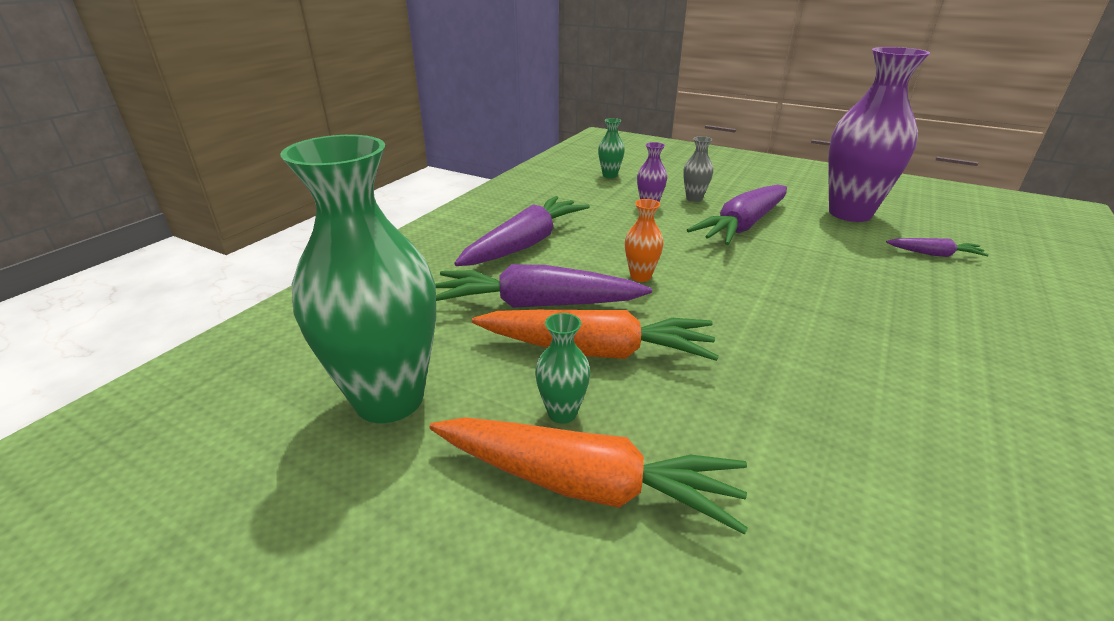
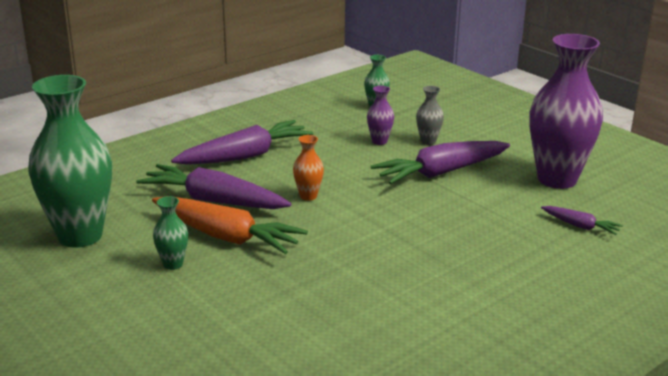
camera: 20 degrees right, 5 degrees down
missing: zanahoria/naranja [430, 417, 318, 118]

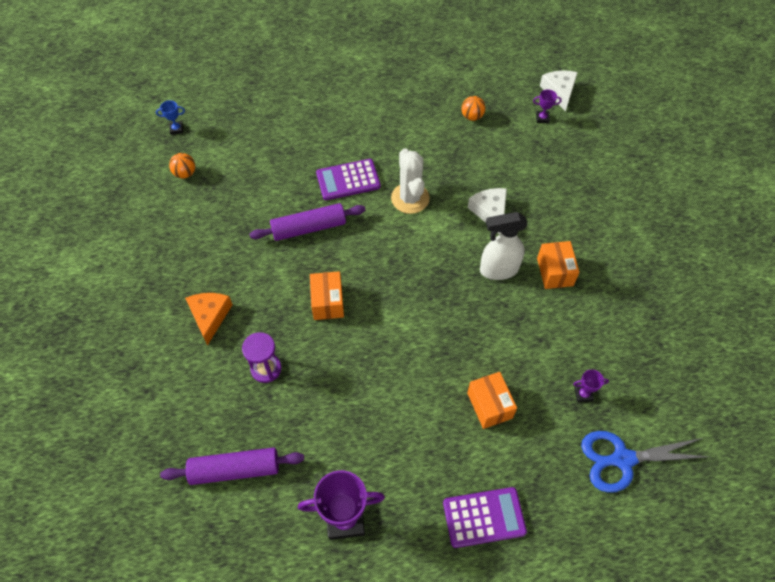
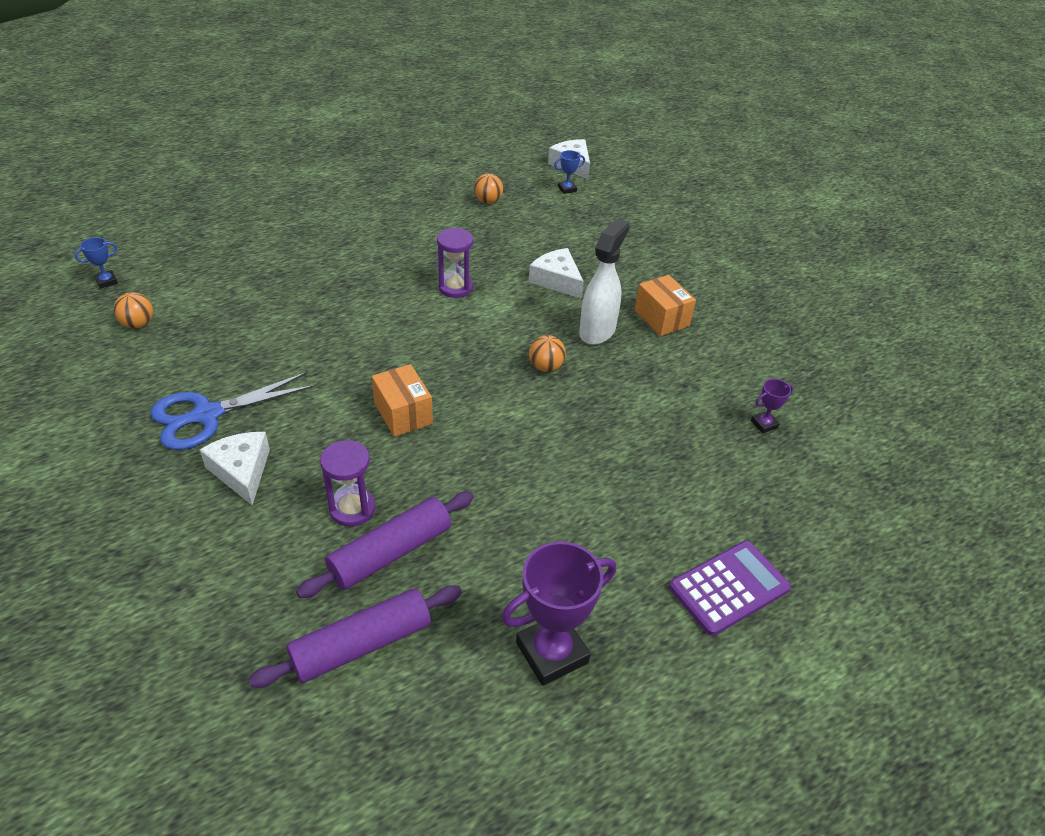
camera: 25 degrees left, 15 degrees down
missing: calculadora/morado [316, 159, 65, 41]; caja/naranja [467, 372, 50, 57]
appeared: pelota/naranja [529, 335, 37, 37]
relocated: rodillo/morado [249, 203, 116, 38] to [296, 492, 178, 106]; tijeras/azul [581, 431, 128, 62] to [150, 372, 166, 78]
exchanged: cactus/blanco [391, 148, 39, 66] to reloj de arena/morado [437, 228, 36, 70]
colour: queso/naranja [185, 293, 47, 53] to queso/blanco [200, 432, 70, 73]; trofeo/morado [533, 90, 29, 33] to trofeo/azul [554, 150, 31, 44]
spun: pulverizador/blanco [480, 212, 48, 68] = [579, 218, 51, 127] 150 degrees clockwise

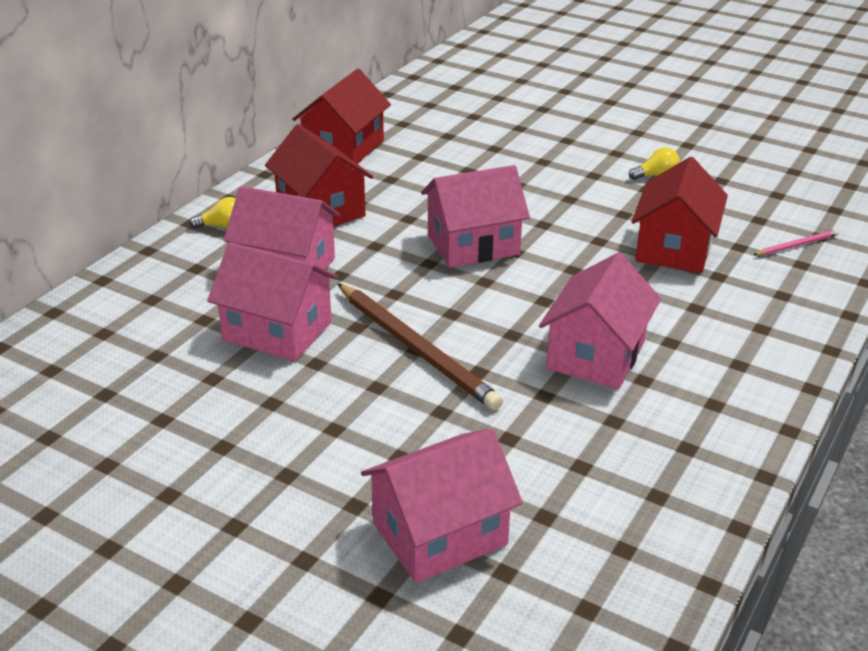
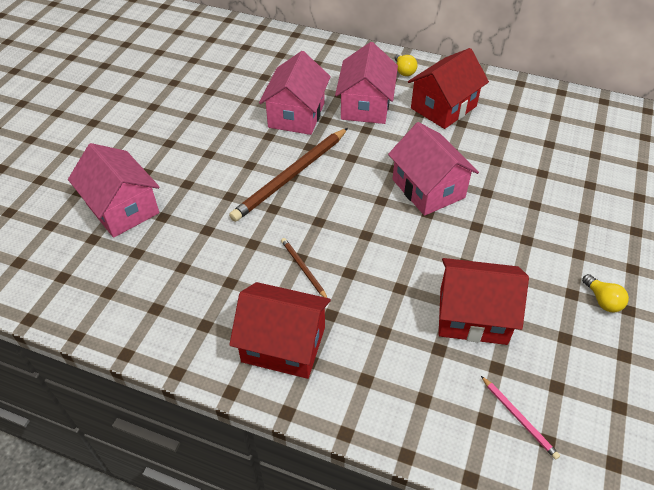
camera: 80 degrees right, 15 degrees up
relocated: casa/rojo [292, 69, 99, 95] to [229, 282, 102, 97]
exchanged: casa/rosa [539, 252, 122, 137] to lápiz/marrón [281, 238, 46, 60]

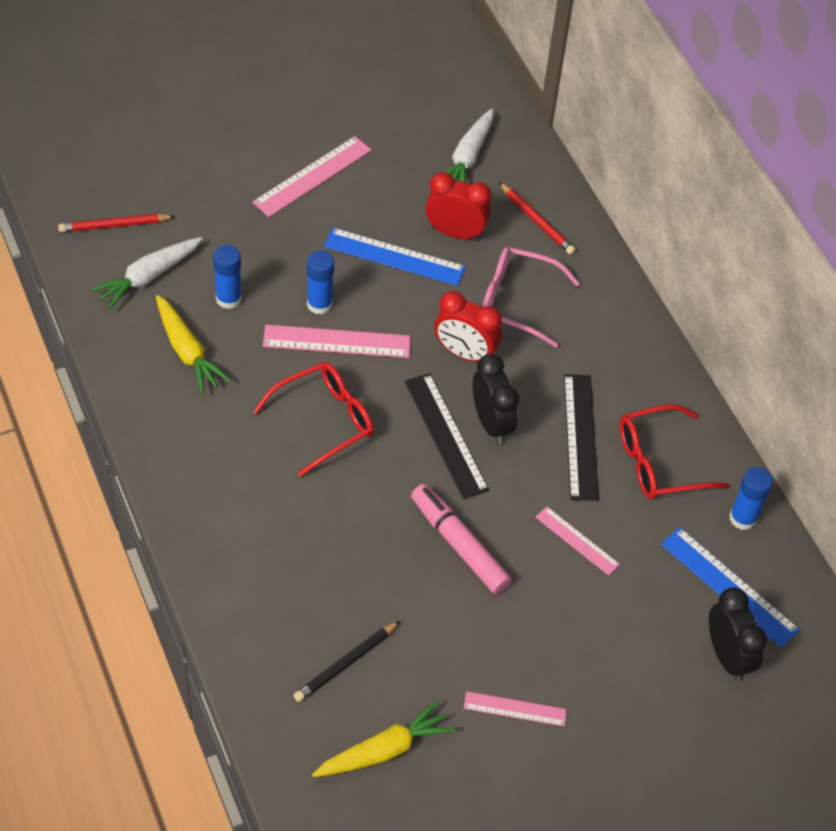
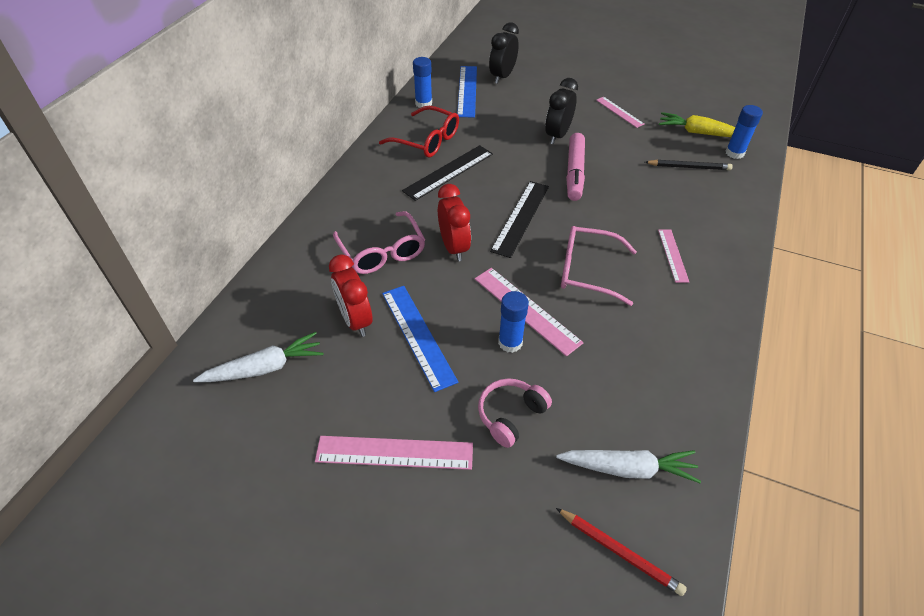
camera: 130 degrees left, 5 degrees down
missing: zanahoria/amarillo [156, 295, 75, 99]; lápiz/rojo [499, 182, 77, 73]
appeared: auriculares/rosa [478, 378, 74, 70]
relocated: barra de pegamento/azul [213, 245, 29, 64] to [725, 105, 38, 54]; despertador/negro [473, 354, 46, 90] to [545, 78, 33, 66]; regla/rosa [536, 506, 84, 69] to [658, 229, 31, 54]
colour: gafas/rojo [253, 362, 121, 115] to gafas/rosa [561, 226, 76, 80]

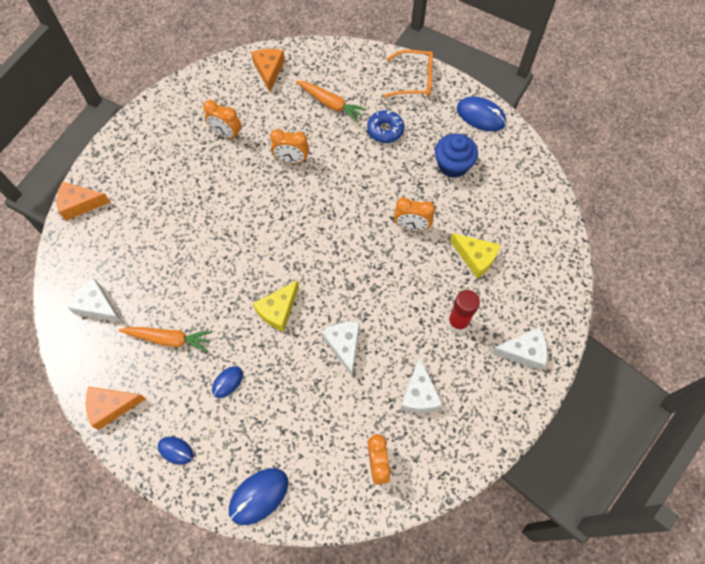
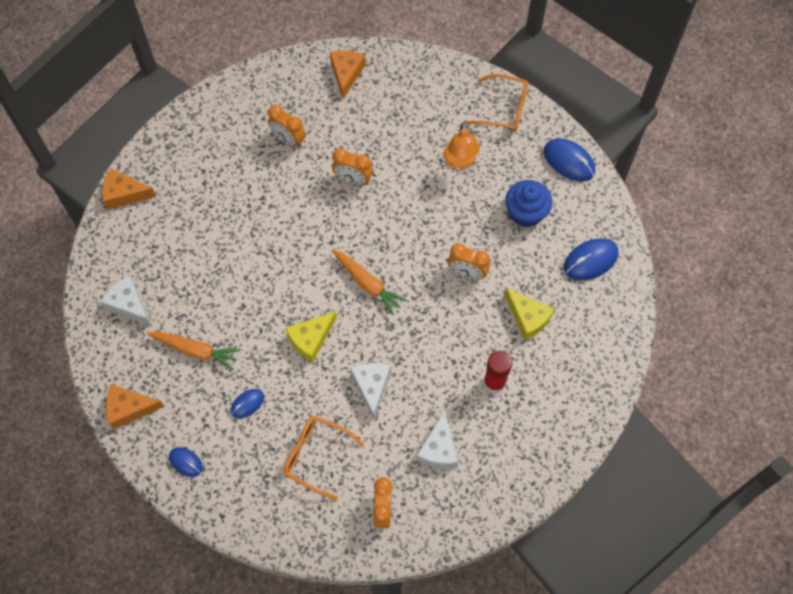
camera: 10 degrees right, 0 degrees up
missing: queso/blanco [491, 327, 56, 43]
appeared: gafas/naranja [283, 416, 81, 84]
relocated: ratón/azul [229, 468, 59, 57] to [564, 238, 54, 43]; zanahoria/naranja [296, 81, 71, 41] to [332, 249, 75, 66]
exchanged: rosquilla/azul [367, 110, 37, 33] to lámpara/naranja [444, 122, 36, 47]

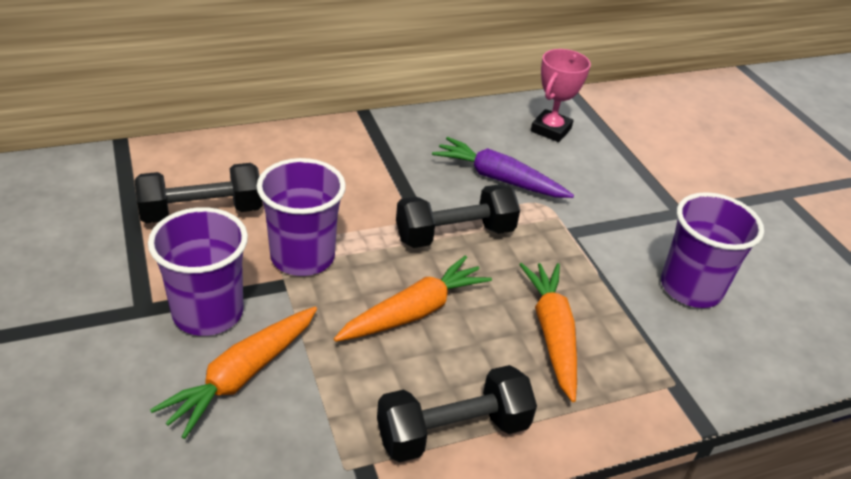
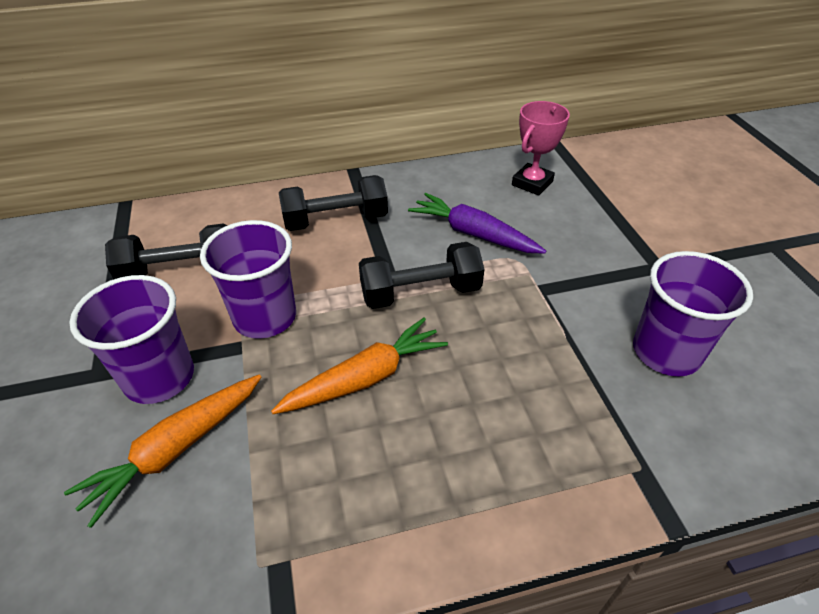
camera: 10 degrees right, 5 degrees up
missing: zanahoria/naranja [519, 263, 58, 139]
relocated: mancuerna/negro [377, 365, 160, 98] to [279, 175, 109, 56]

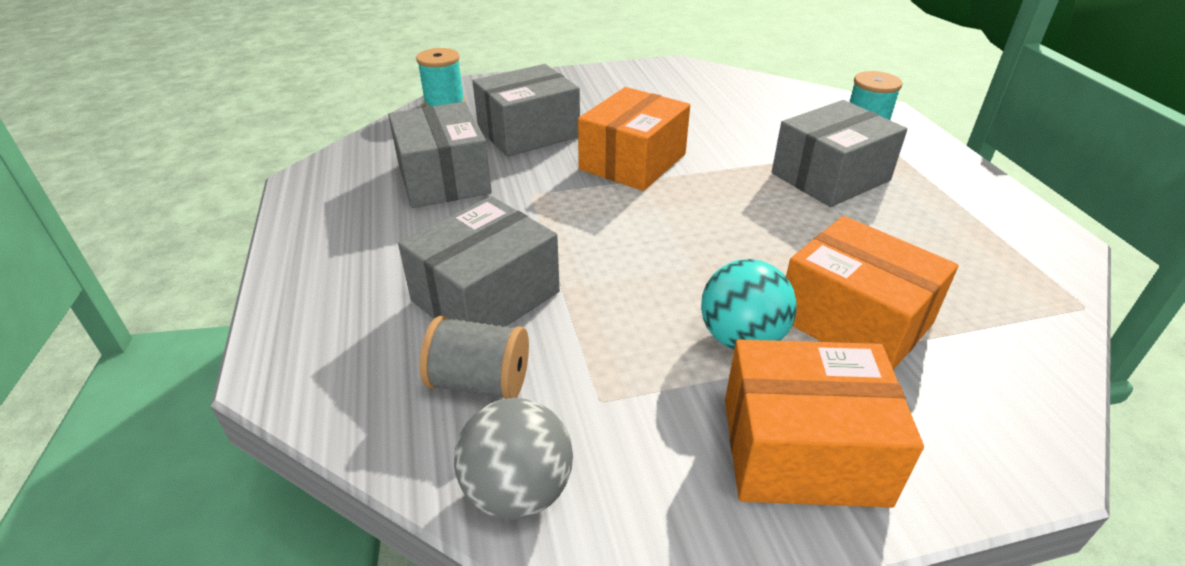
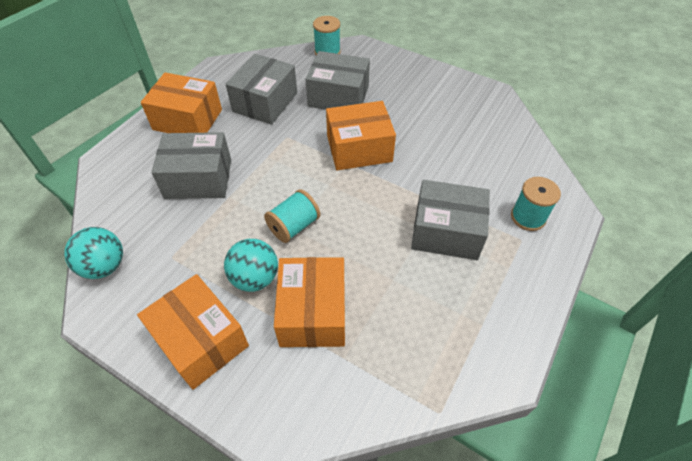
camera: 45 degrees right, 15 degrees up
missing: carrete/gris [419, 316, 110, 83]
appeared: caja/naranja [141, 72, 81, 61]; carrete/turquesa [264, 189, 56, 54]
colour: pelota/gris [454, 398, 119, 122] to pelota/turquesa [64, 227, 59, 52]

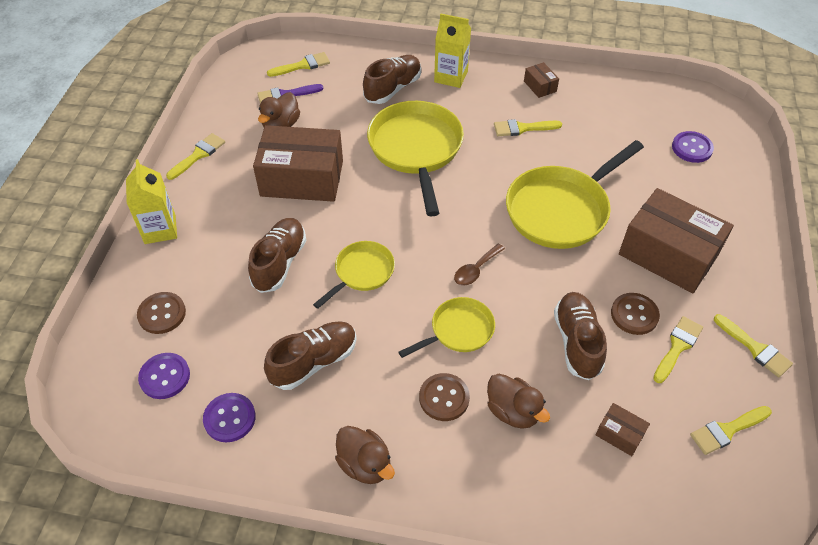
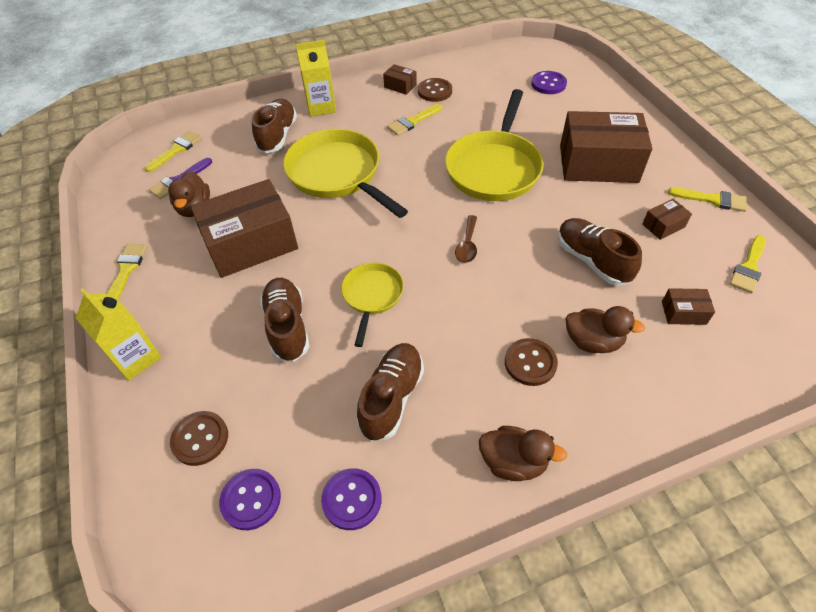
camera: 30 degrees left, 0 degrees up
missing: sartén/amarillo [398, 297, 97, 61]
relocated: botón/marrón [611, 293, 49, 42] to [418, 78, 34, 24]
exchanged: pincel/amarillo [653, 316, 50, 67] to caja/marrón [642, 199, 50, 41]

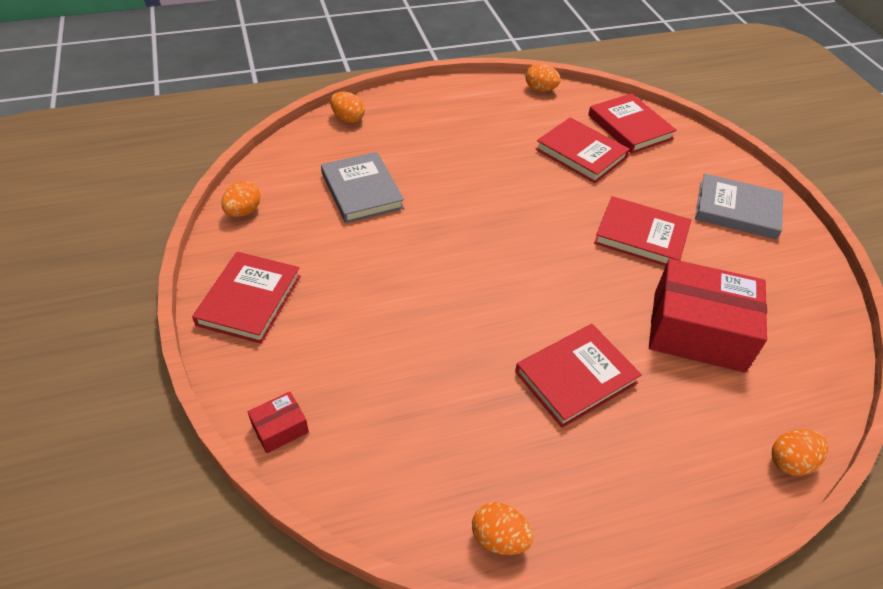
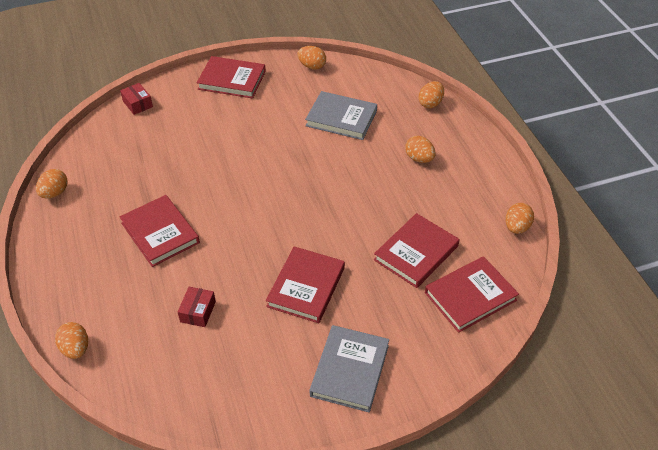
camera: 90 degrees right, 0 degrees up
appeared: huevo/naranja [405, 136, 31, 27]
spun: libro/gris [321, 152, 83, 71] = [305, 91, 72, 49] 45 degrees clockwise
size: caja/rojo [649, 259, 118, 114] = [178, 287, 38, 40] x0.42

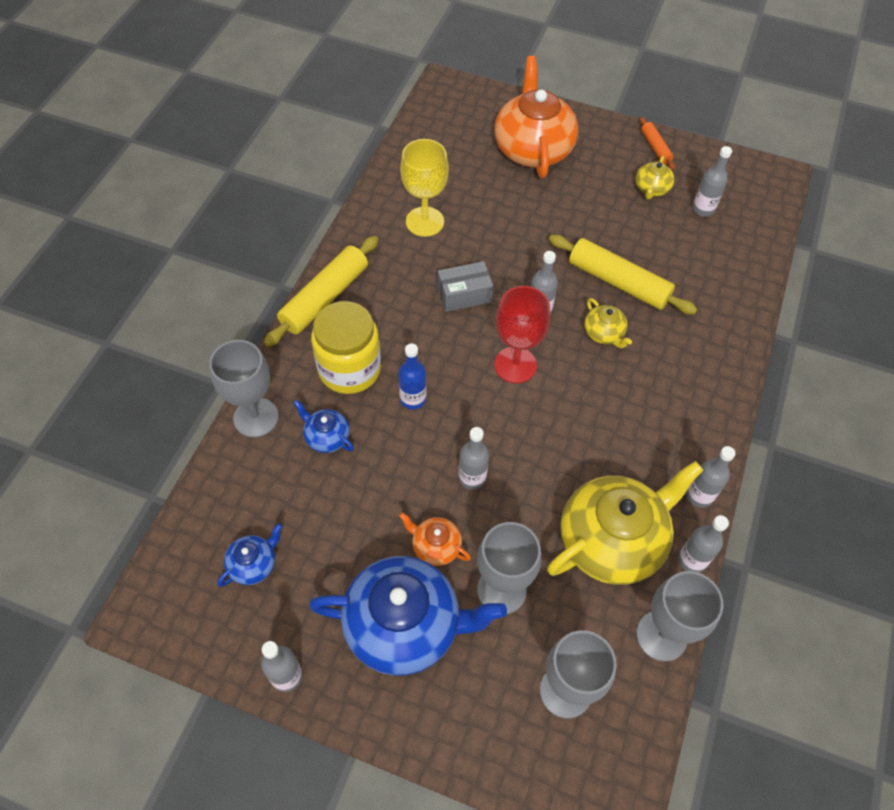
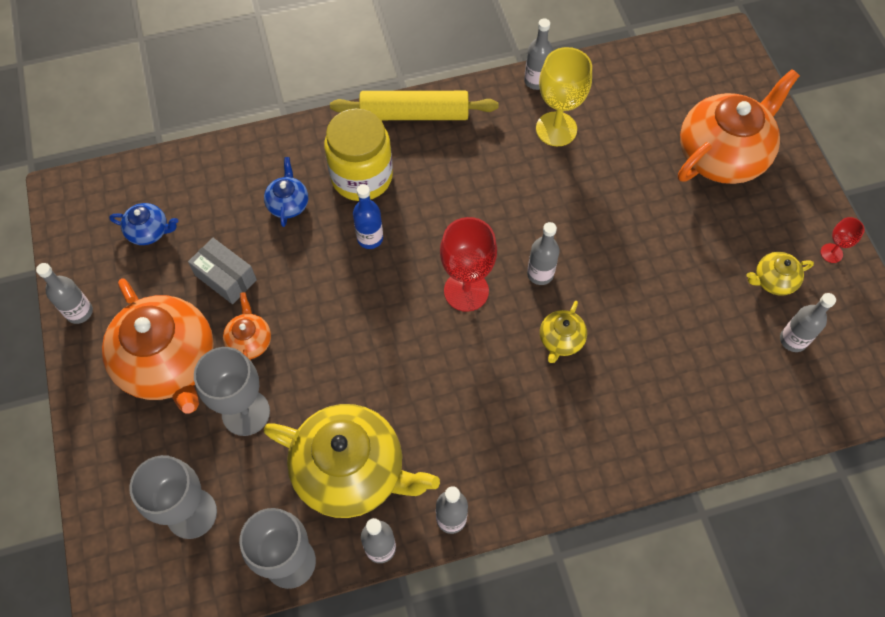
camera: 55 degrees right, 5 degrees up
missing: copa/gris [209, 340, 70, 97]; rodillo/amarillo [549, 235, 148, 80]
relocated: caja/gris [438, 261, 55, 51] to [188, 238, 69, 66]; botella/gris [458, 427, 31, 63] to [524, 18, 29, 72]
exchanged: rodillo/naranja [640, 117, 35, 53] to copa/rojo [821, 217, 44, 46]
colour: tetera/azul [309, 556, 198, 120] to tetera/naranja [102, 278, 112, 136]

